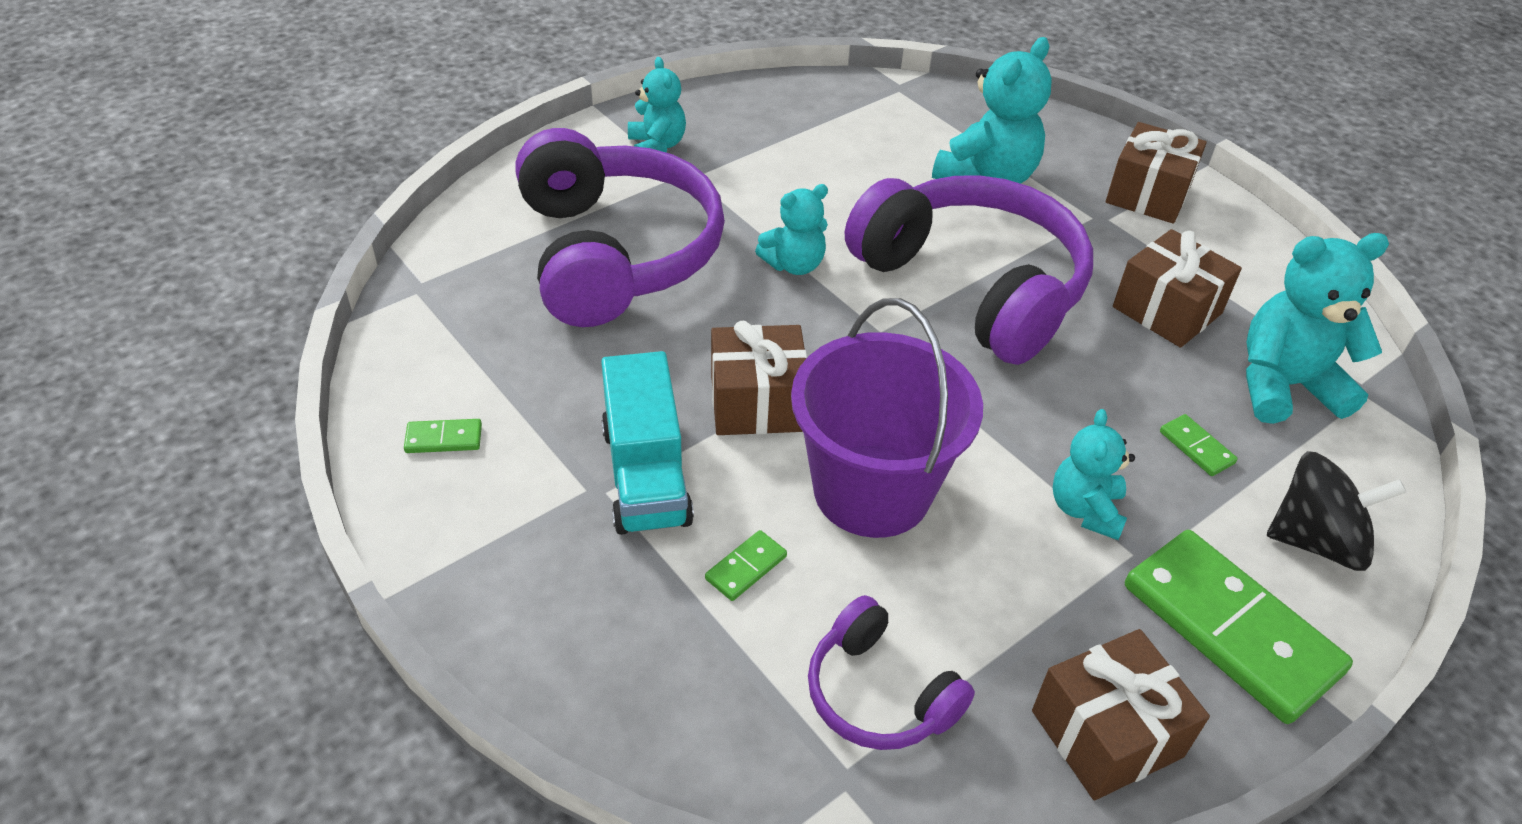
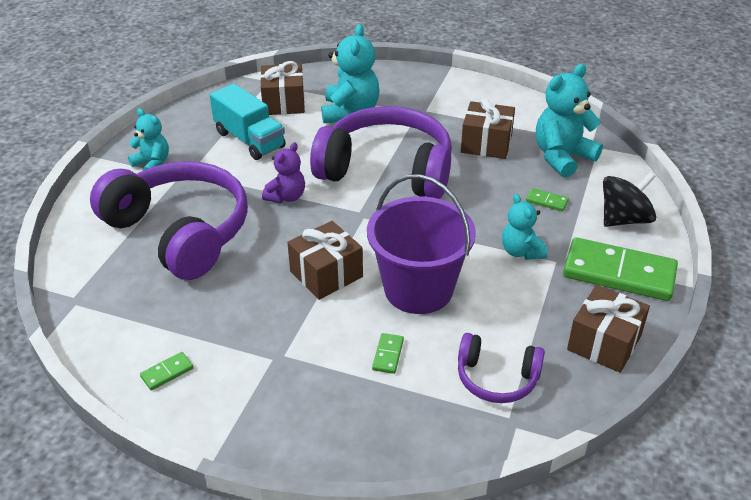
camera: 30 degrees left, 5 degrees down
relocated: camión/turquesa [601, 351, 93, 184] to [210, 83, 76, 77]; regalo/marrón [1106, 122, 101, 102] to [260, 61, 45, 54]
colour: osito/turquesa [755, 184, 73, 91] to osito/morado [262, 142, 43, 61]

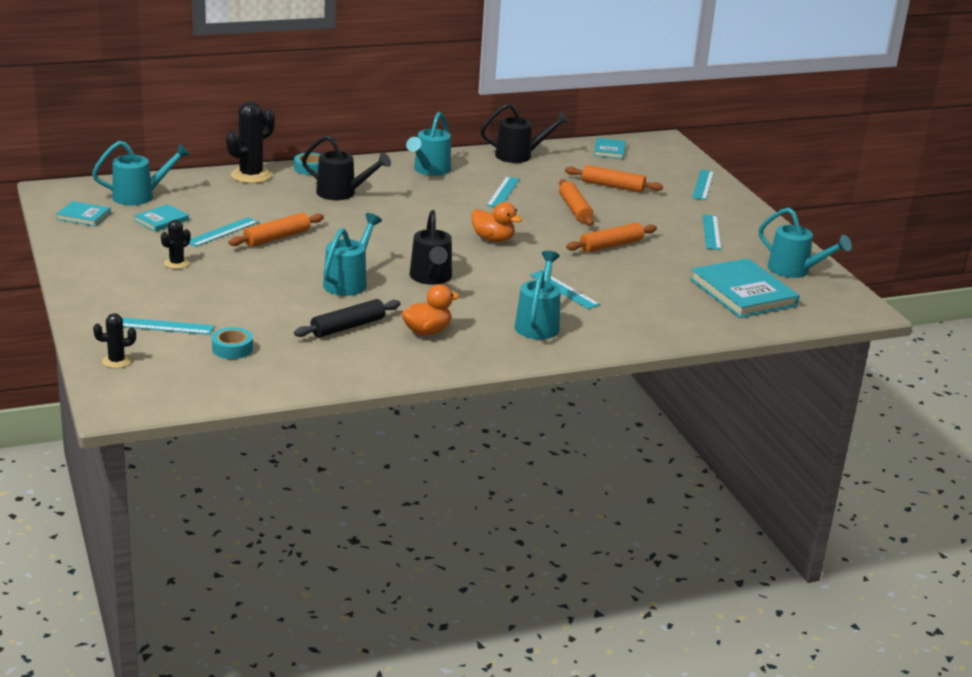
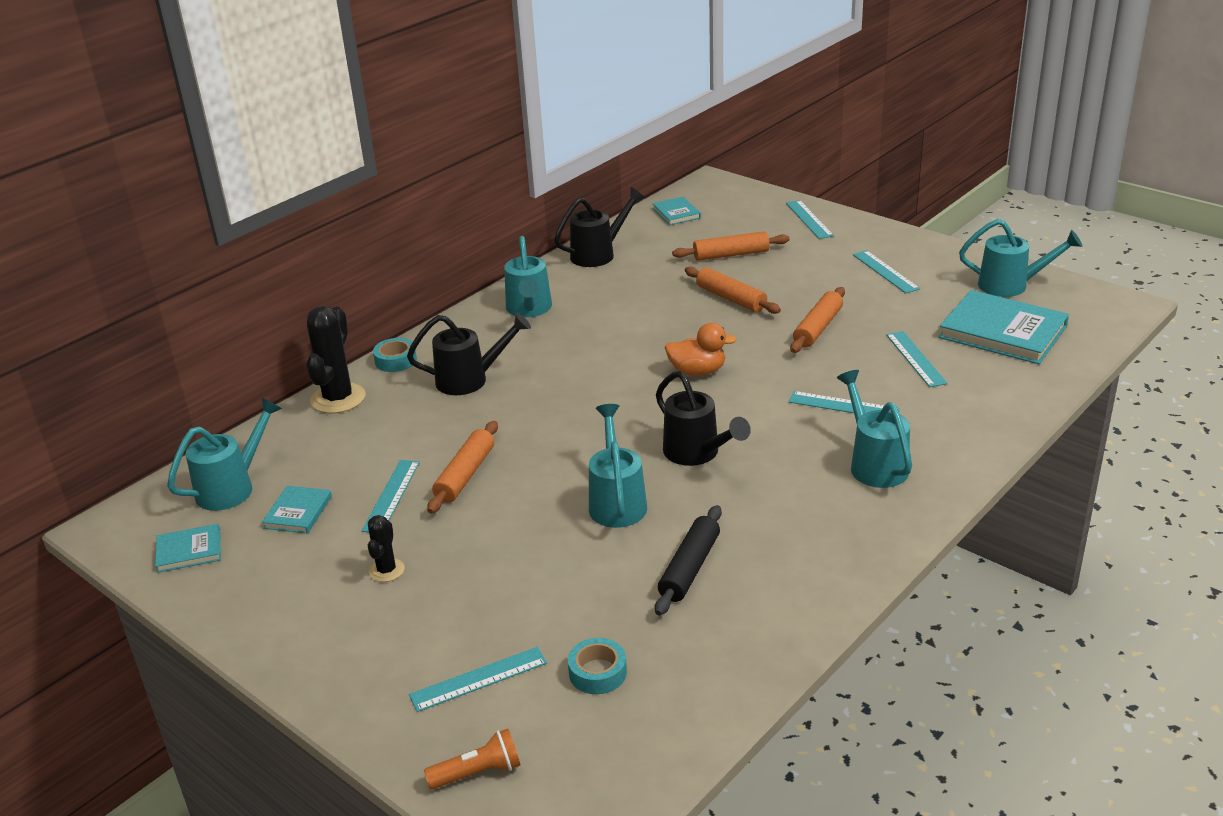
camera: 25 degrees left, 5 degrees up
missing: pato/naranja [402, 285, 57, 51]
relocated: regla/turquesa [487, 176, 33, 31] to [886, 331, 62, 56]
exchanged: cactus/negro [93, 313, 43, 55] to lámpara de mano/naranja [424, 729, 97, 60]

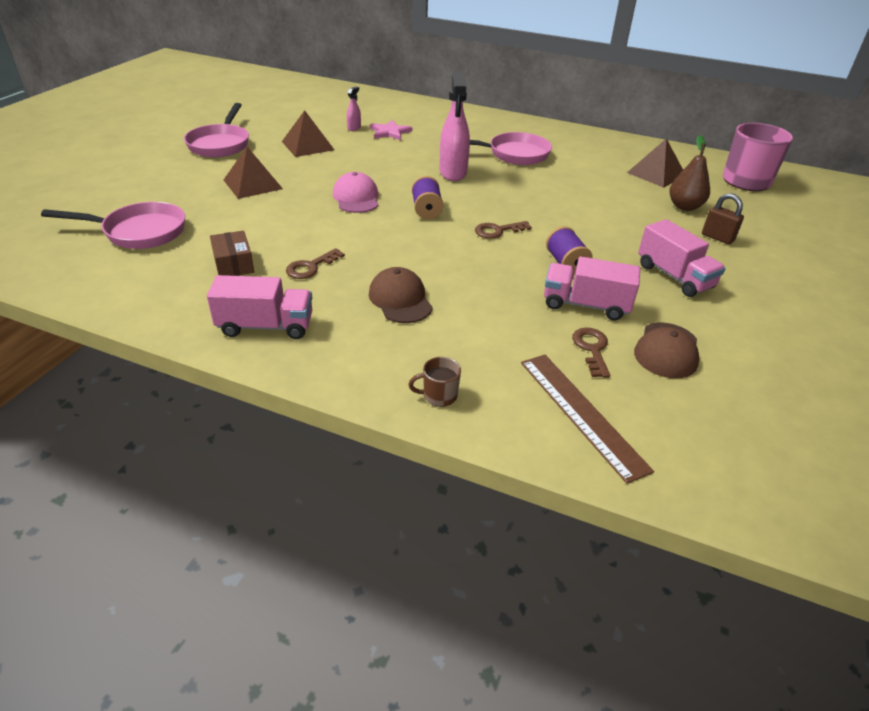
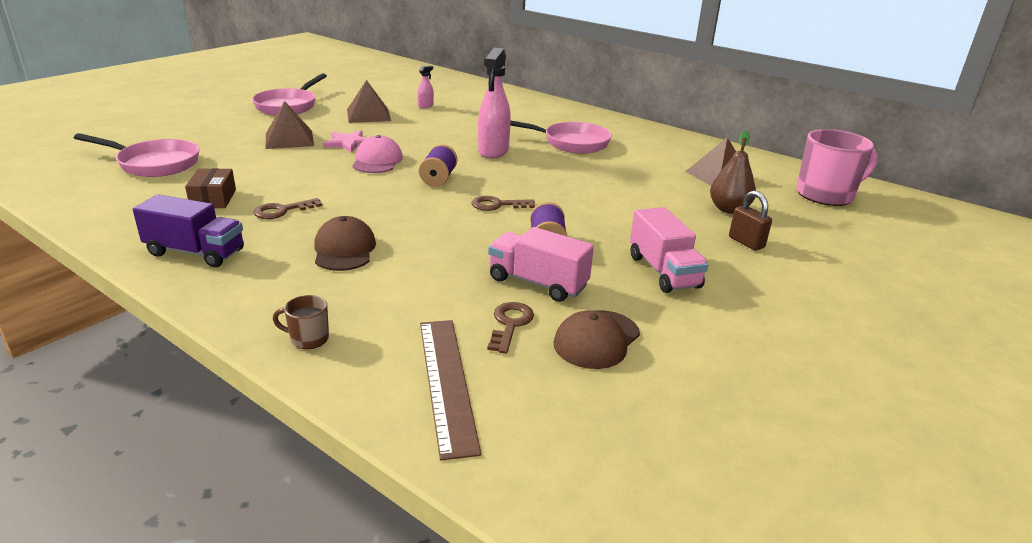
camera: 15 degrees right, 10 degrees down
relocated: estrella/rosa [370, 120, 42, 20] to [323, 130, 44, 23]
colour: camión/rosa [207, 275, 105, 64] to camión/morado [133, 194, 111, 73]

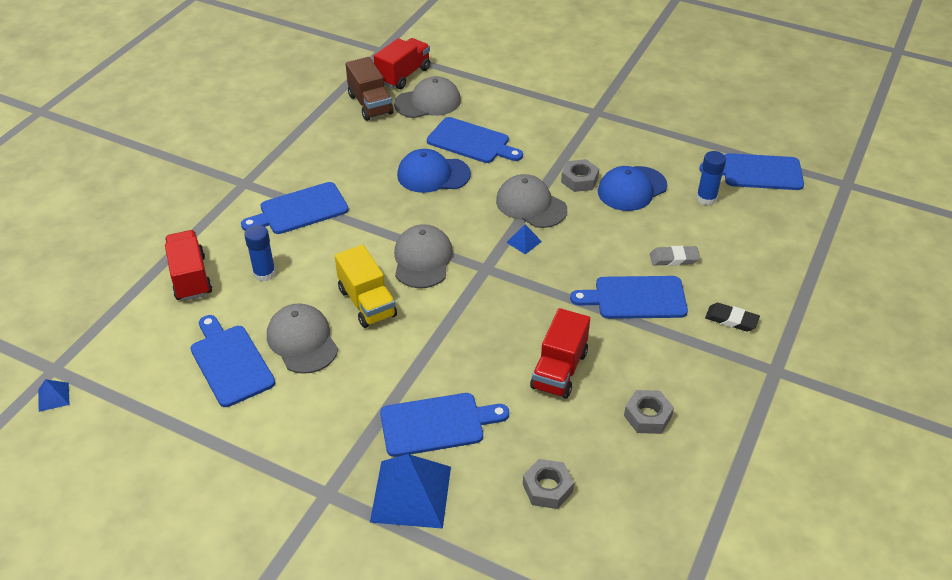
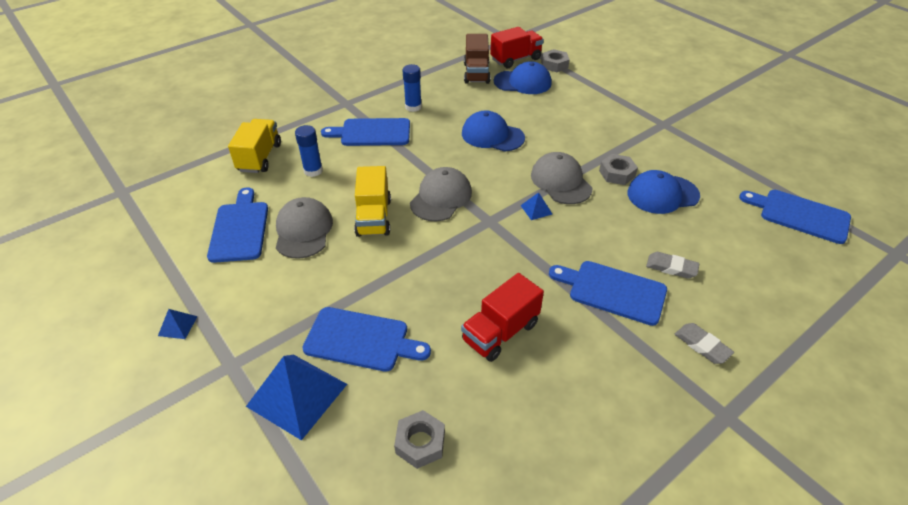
camera: 25 degrees right, 0 degrees up
missing: tabla de cortar/azul [427, 117, 96, 46]
relocated: pirámide/azul [38, 379, 32, 33] to [158, 309, 40, 30]; tuerca/gris [624, 390, 50, 44] to [541, 49, 29, 23]; barra de pegamento/azul [696, 151, 30, 54] to [402, 64, 20, 48]
colour: camión/rojo [165, 230, 47, 71] to camión/amarillo [228, 119, 53, 54]; gorra/gris [394, 76, 67, 42] to gorra/azul [493, 61, 59, 33]; goma de borrar/negro [705, 303, 55, 29] to goma de borrar/gris [675, 323, 59, 41]

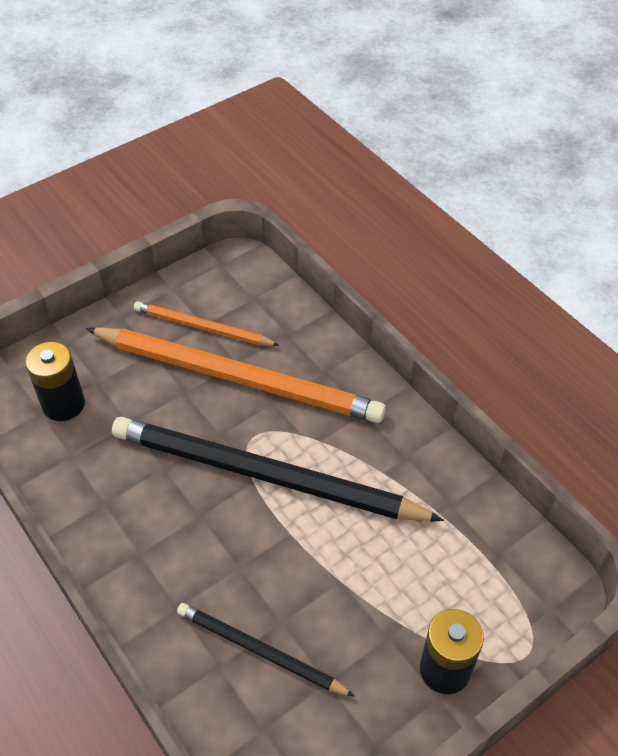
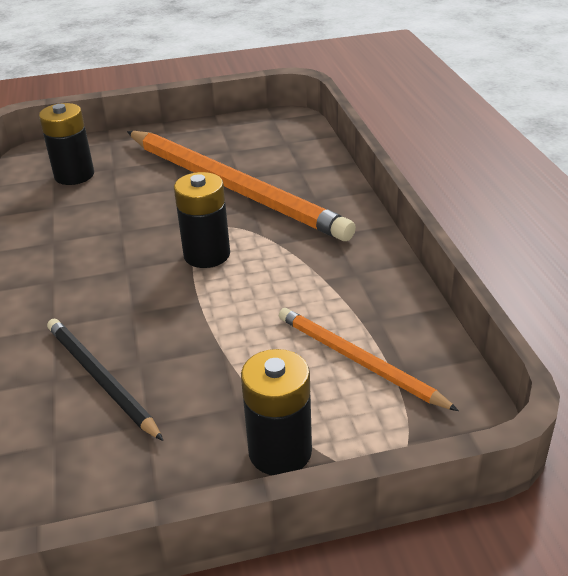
camera: 25 degrees right, 15 degrees down
relocated: lápiz/naranja [134, 301, 146, 45] to [279, 308, 180, 103]
exchanged: lápiz/negro [112, 417, 332, 105] to pila/negro [174, 172, 56, 96]

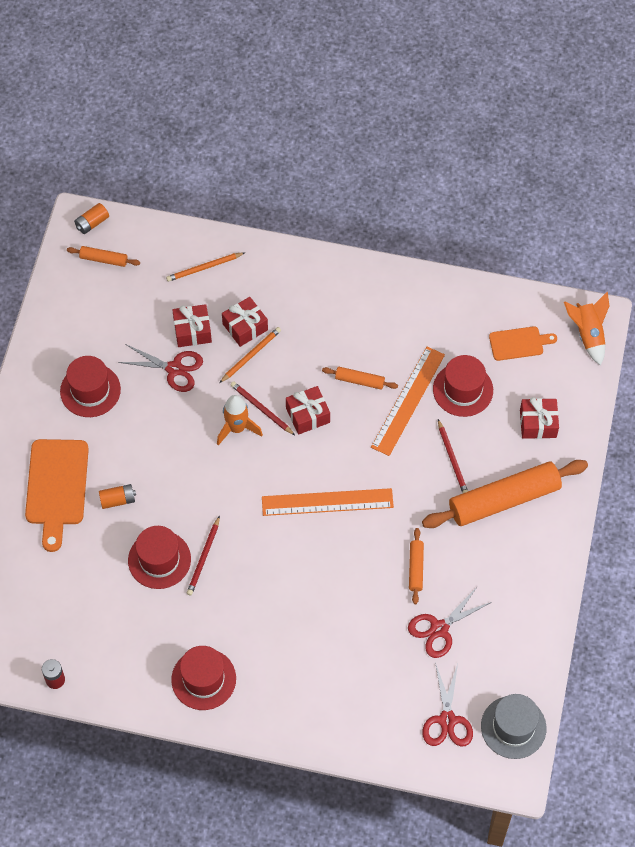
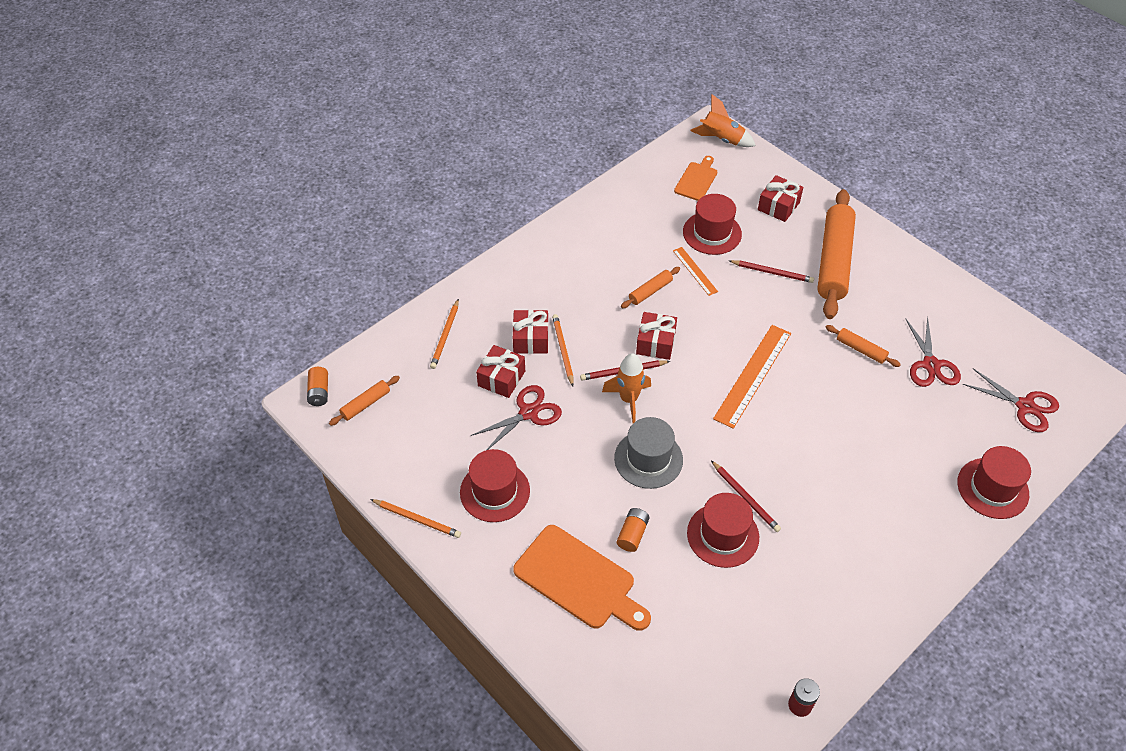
camera: 55 degrees left, 10 degrees down
appeared: lápiz/naranja [370, 499, 91, 39]
relocated: sombrero/rojo [171, 646, 65, 64] to [957, 446, 74, 73]; sombrero/gris [481, 694, 65, 65] to [614, 417, 69, 72]
size: regla/naranja [371, 347, 74, 109] = [673, 247, 45, 49] x0.54

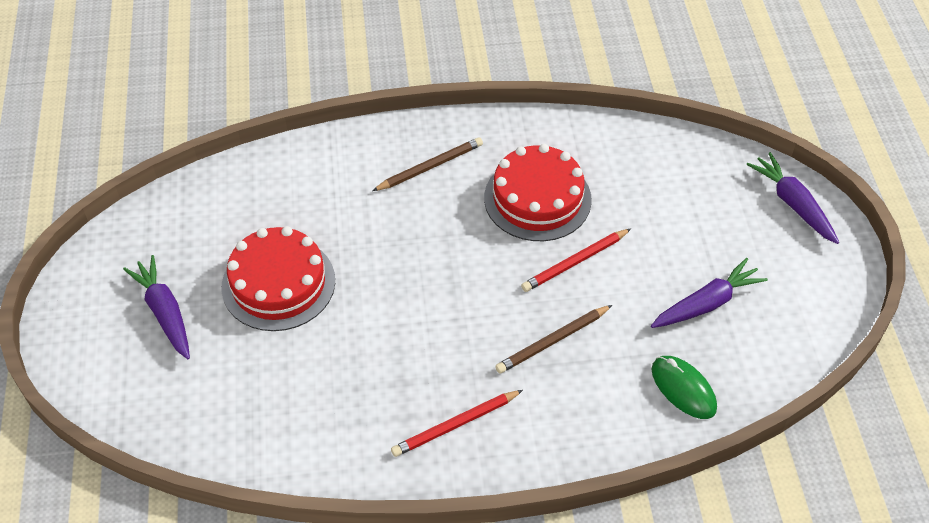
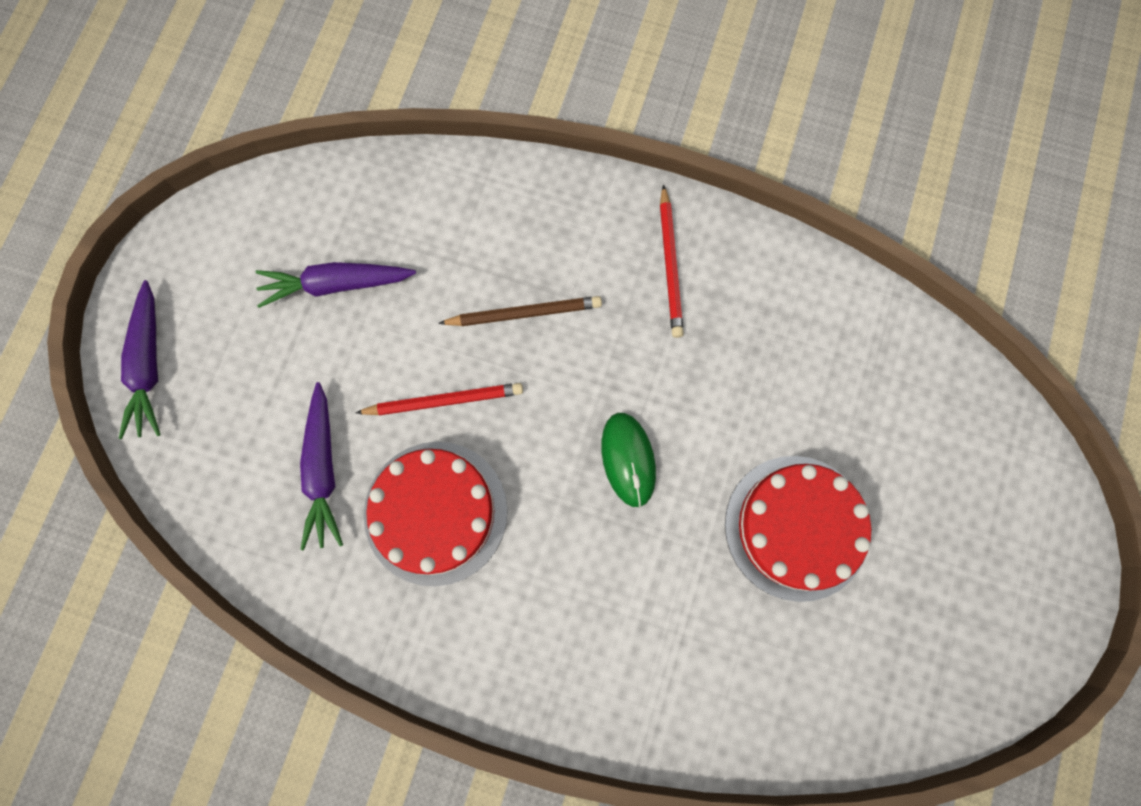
camera: 155 degrees left, 25 degrees up
missing: lápiz/marrón [372, 137, 111, 54]
relocated: zanahoria/morado [123, 255, 67, 104] to [300, 382, 43, 168]; ratón/verde [652, 356, 65, 63] to [601, 413, 55, 94]
spun: lápiz/rojo [391, 390, 132, 67] = [660, 184, 24, 154] 90 degrees clockwise

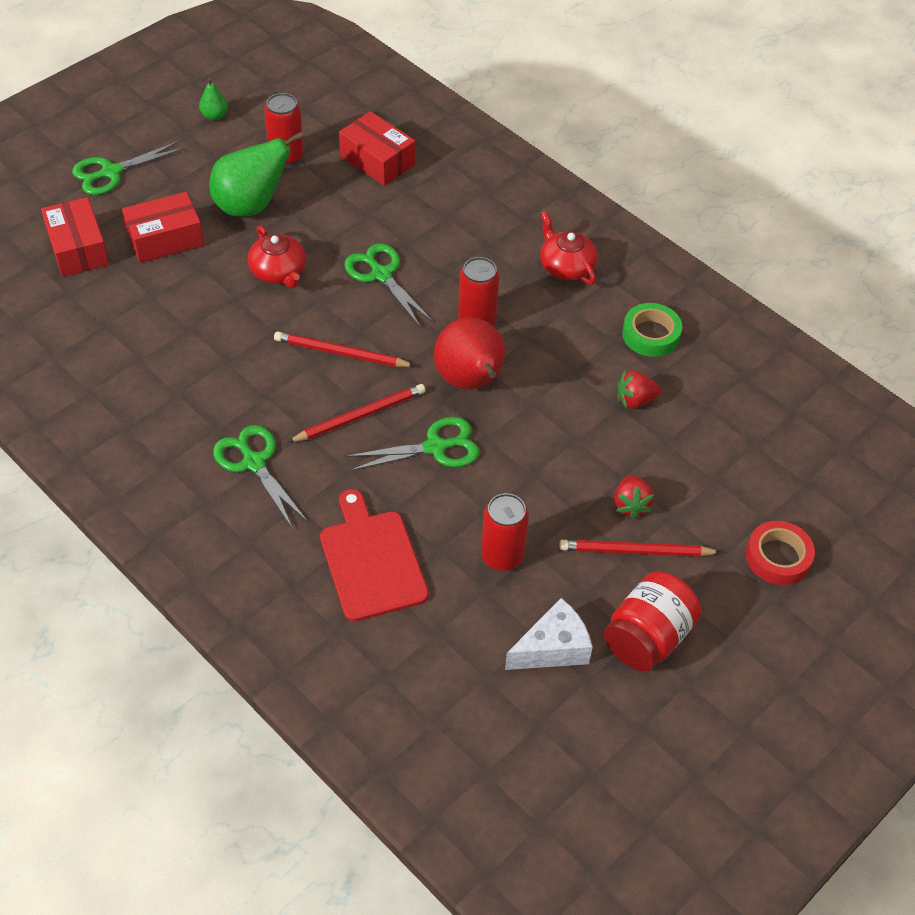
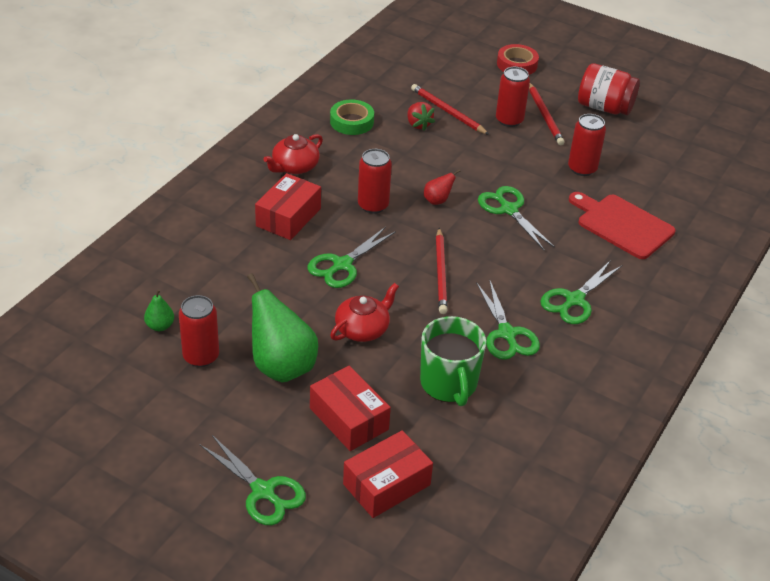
camera: 105 degrees left, 10 degrees down
missing: queso/blanco [505, 598, 88, 72]
appeared: taza/verde [420, 316, 66, 90]; tijeras/verde [476, 279, 64, 81]
relocated: pera/verde [199, 78, 29, 42] to [144, 289, 30, 42]; lápiz/rojo [288, 384, 138, 58] to [411, 84, 78, 51]; caja/rojo [339, 111, 76, 75] to [255, 173, 66, 67]
exchanged: fresa/rojo [614, 475, 41, 44] to lata/rojo [496, 67, 34, 60]
spun: tabla de cortar/rojo [320, 489, 109, 133] = [569, 192, 106, 67] 75 degrees clockwise
size: pera/rojo [434, 317, 71, 72] = [424, 169, 37, 36] x0.46

